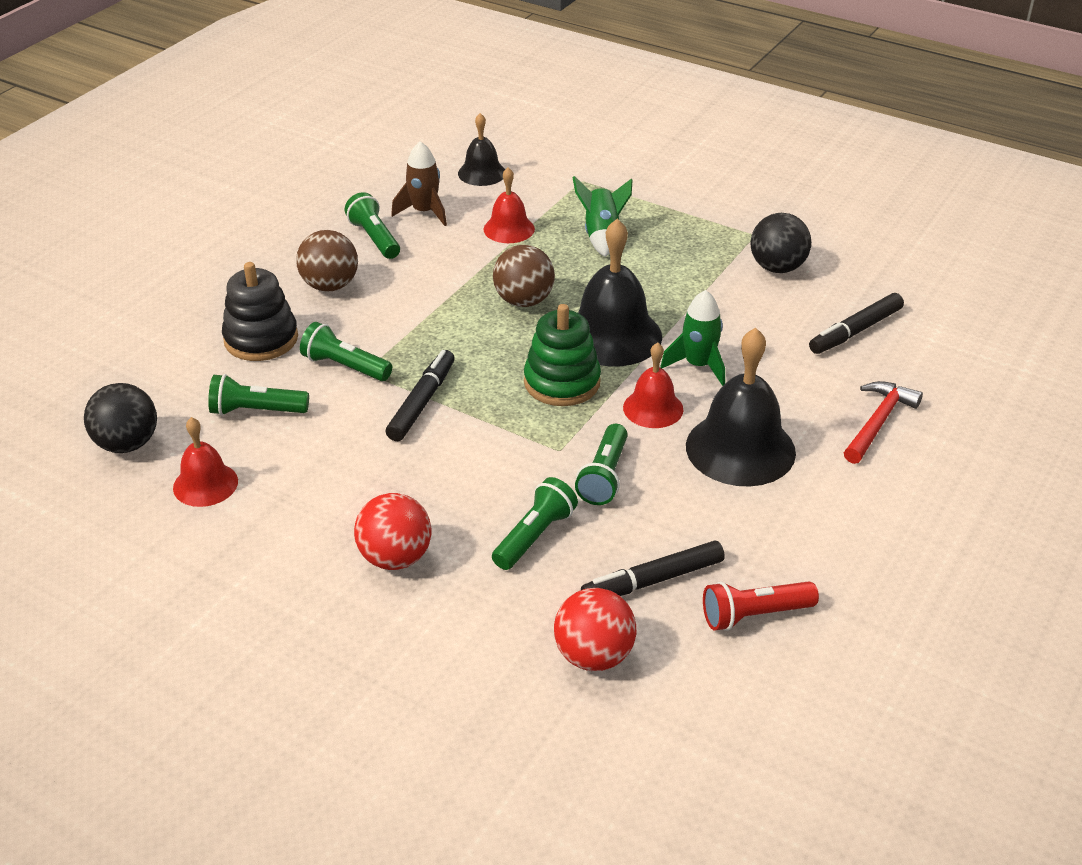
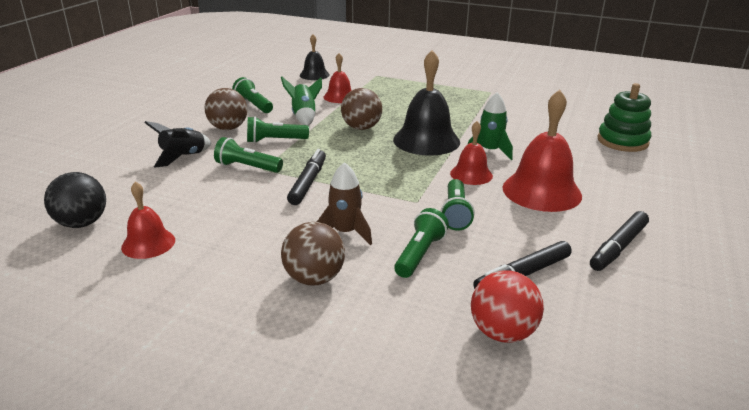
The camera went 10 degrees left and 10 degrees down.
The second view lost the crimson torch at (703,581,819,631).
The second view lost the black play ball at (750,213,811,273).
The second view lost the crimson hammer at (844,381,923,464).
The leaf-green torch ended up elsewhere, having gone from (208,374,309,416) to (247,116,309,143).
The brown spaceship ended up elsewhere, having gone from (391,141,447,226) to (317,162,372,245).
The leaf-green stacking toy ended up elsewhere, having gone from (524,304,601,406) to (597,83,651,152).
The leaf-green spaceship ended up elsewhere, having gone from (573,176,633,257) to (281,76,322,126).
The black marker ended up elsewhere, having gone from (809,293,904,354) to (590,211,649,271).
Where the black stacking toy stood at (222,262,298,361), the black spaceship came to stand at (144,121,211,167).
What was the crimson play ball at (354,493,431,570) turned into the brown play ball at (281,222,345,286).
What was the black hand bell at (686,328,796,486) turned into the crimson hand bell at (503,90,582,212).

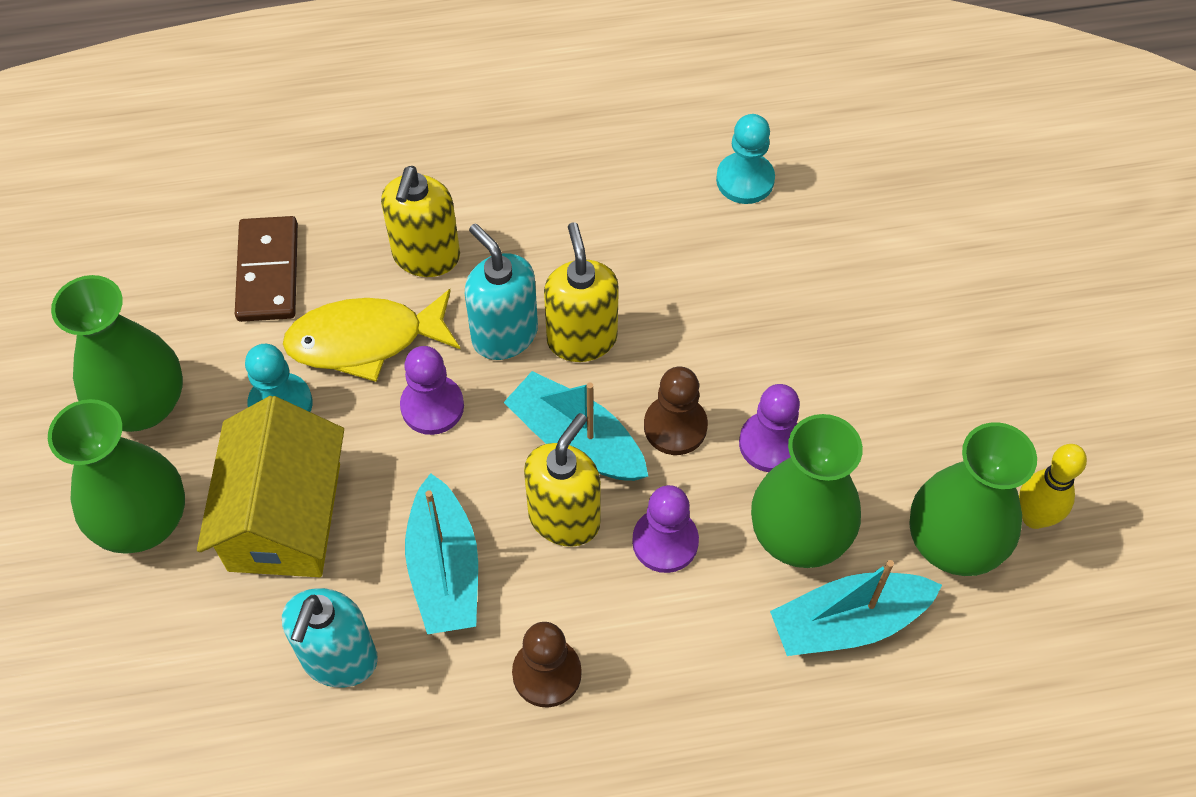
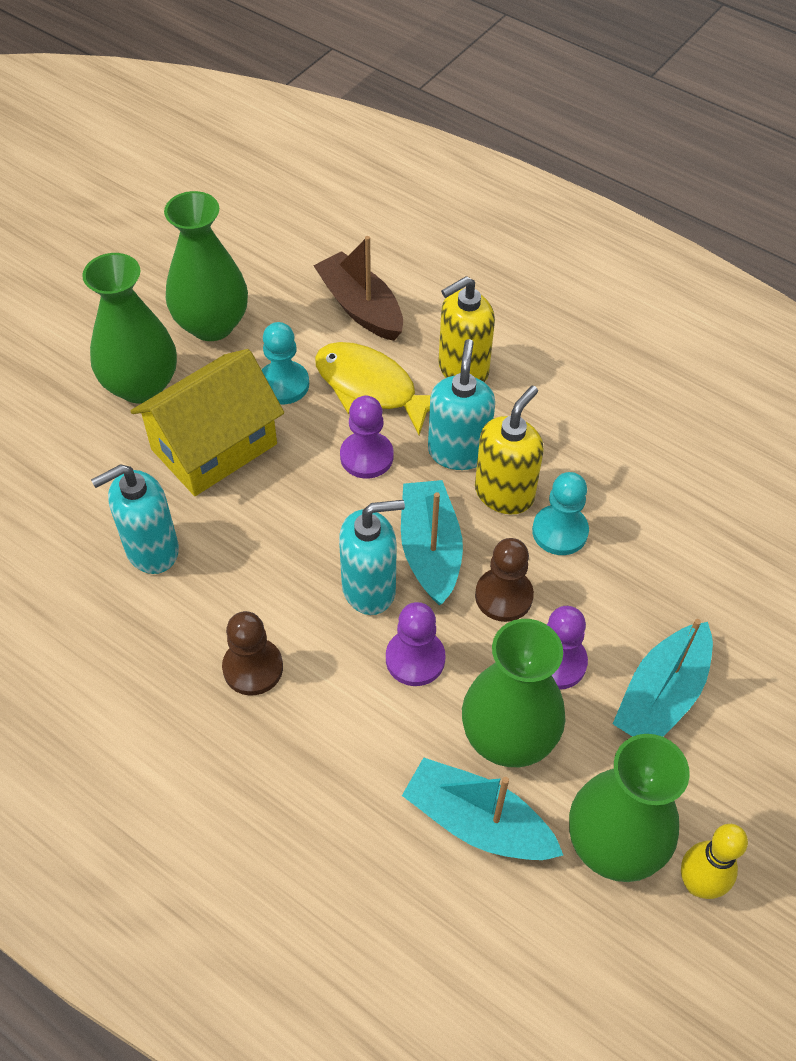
The camera went 45 degrees right and 5 degrees down.
The teal toy boat ended up elsewhere, having gone from (405,473,478,635) to (613,619,713,737).
The teal pawn ended up elsewhere, having gone from (716,114,775,204) to (532,472,589,555).
Where the brown domino tile stood at (235,216,298,322), the brown toy boat came to stand at (313,236,403,341).
What was the yellow soap pump at (524,413,601,547) turned into the teal soap pump at (339,500,405,615).

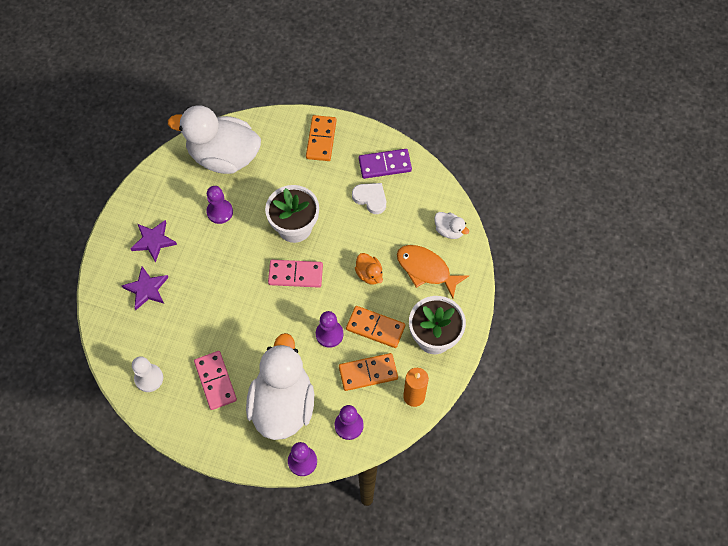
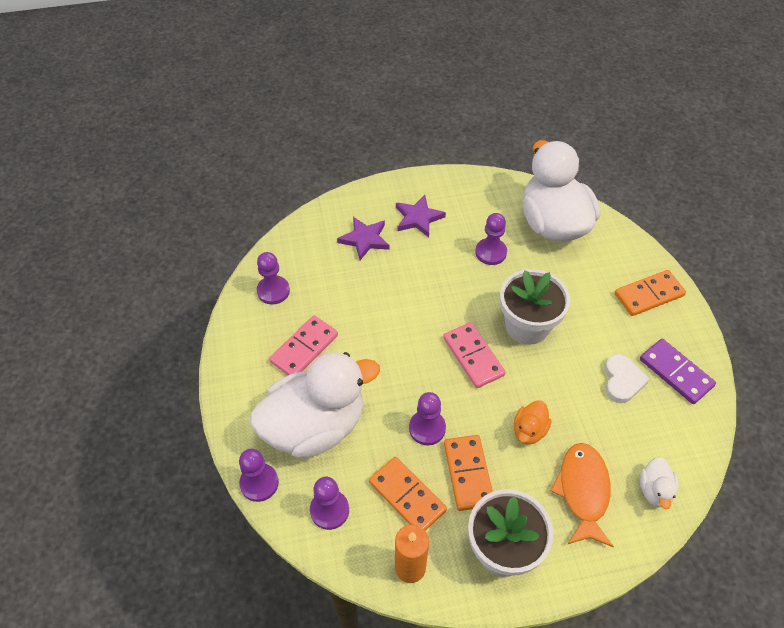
The camera went 60 degrees right and 10 degrees down.
What was the white pawn at (132,356,163,392) turned into the violet pawn at (257,252,290,305).

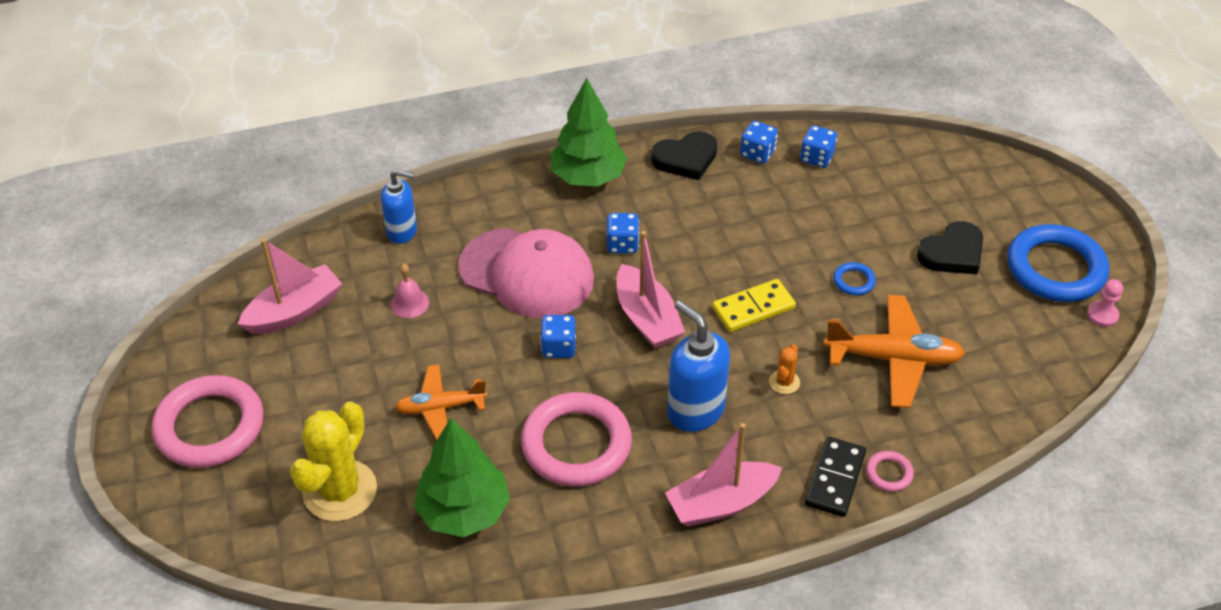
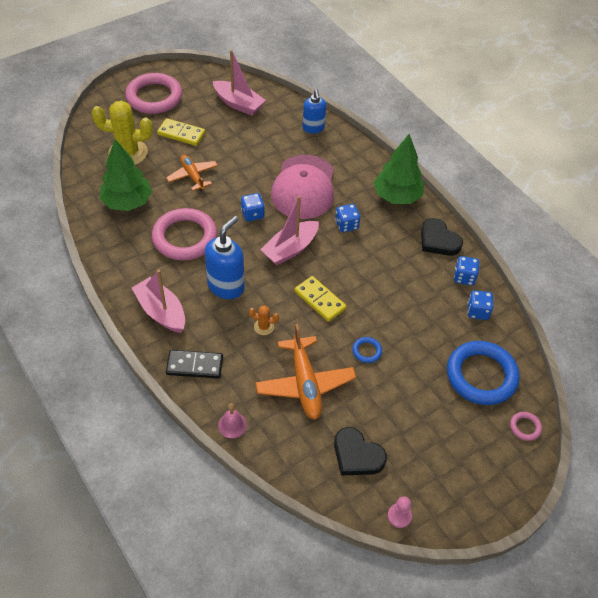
The camera went 70 degrees right and 5 degrees up.
The second view gained the yellow domino tile at (157,118,205,146).
The rosy hand bell ended up elsewhere, having gone from (391,264,429,318) to (218,403,247,438).
The rosy hoop ended up elsewhere, having gone from (866,451,914,492) to (510,412,542,441).
The black heart shape ended up elsewhere, having gone from (917,221,983,274) to (334,427,387,476).
The blue hoop ended up elsewhere, having gone from (1007,224,1109,302) to (447,341,520,405).

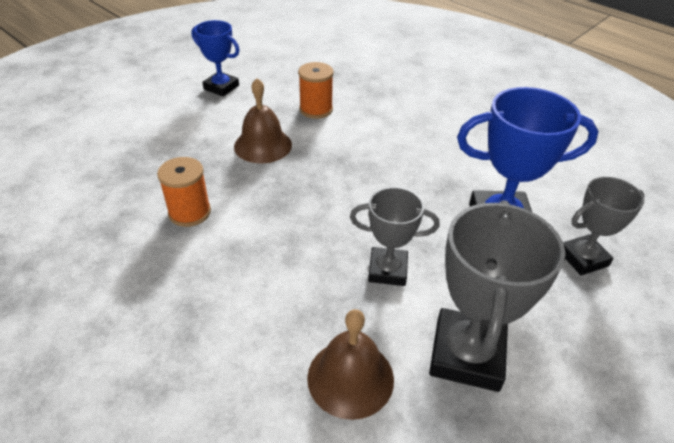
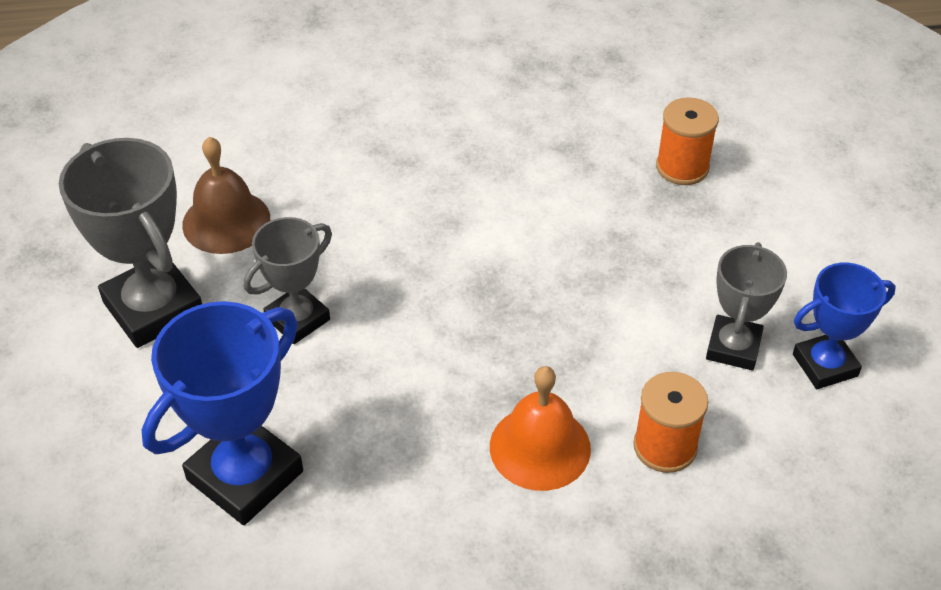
The camera went 130 degrees right and 5 degrees up.
The second view lost the brown hand bell at (234,78,292,163).
The second view gained the bright orange hand bell at (490,366,591,491).
The bright orange spool ended up elsewhere, having gone from (157,157,211,227) to (656,97,719,185).
The ash-grey award cup ended up elsewhere, having gone from (563,177,644,275) to (706,242,787,370).

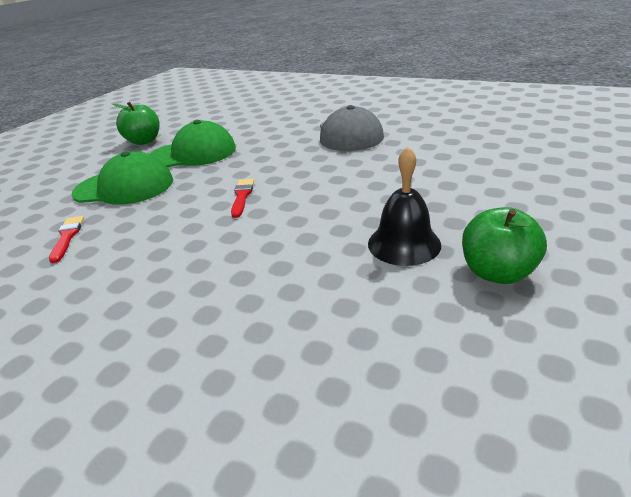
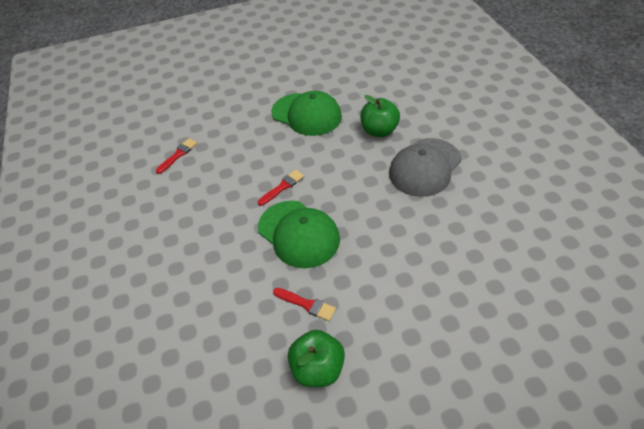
The camera went 45 degrees right and 15 degrees up.
The leaf-green baseball cap ended up elsewhere, having gone from (72,151,173,205) to (258,201,340,268).
The leaf-green apple fruit ended up elsewhere, having gone from (113,102,160,145) to (360,95,400,137).
Where the black hand bell stood at (368,147,441,266), the crimson paintbrush came to stand at (273,288,336,321).

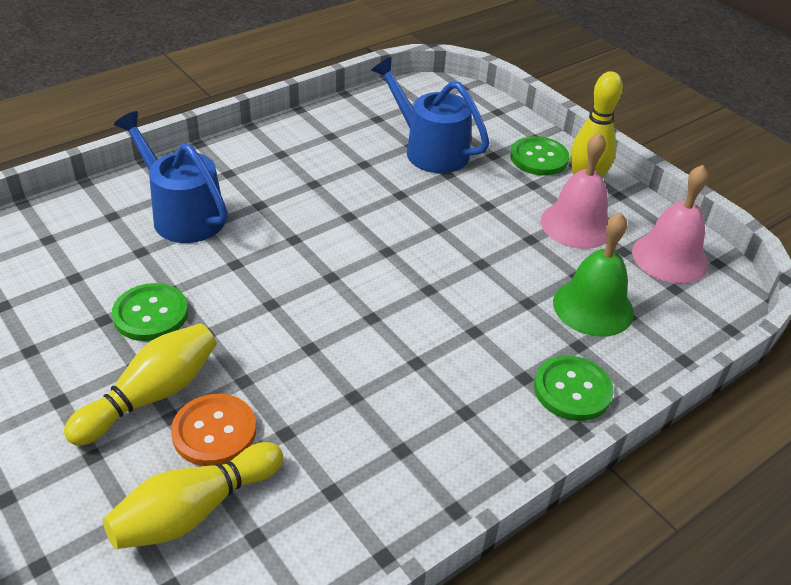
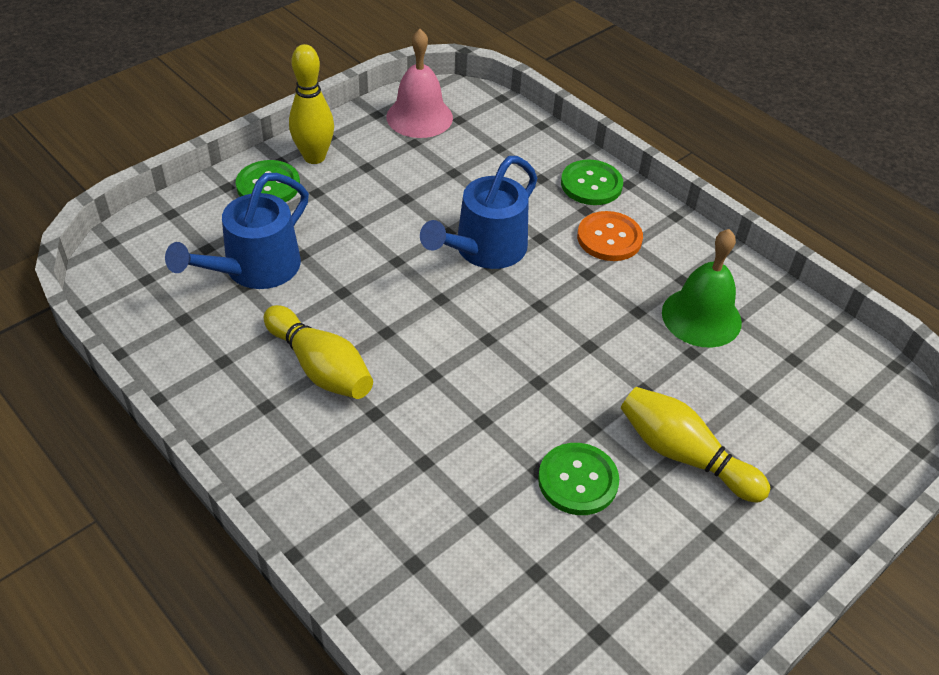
The camera went 95 degrees left and 5 degrees up.
The second view lost the rosy hand bell at (541,132,609,249).
The yellow tenpin ended up elsewhere, having gone from (103,442,283,549) to (264,305,373,399).
The blue watering pot ended up elsewhere, having gone from (114,111,228,243) to (420,156,537,269).
The bright orange sewing button ended up elsewhere, having gone from (171,394,256,466) to (577,211,643,261).
The leaf-green hand bell ended up elsewhere, having gone from (553,212,634,337) to (662,229,742,348).

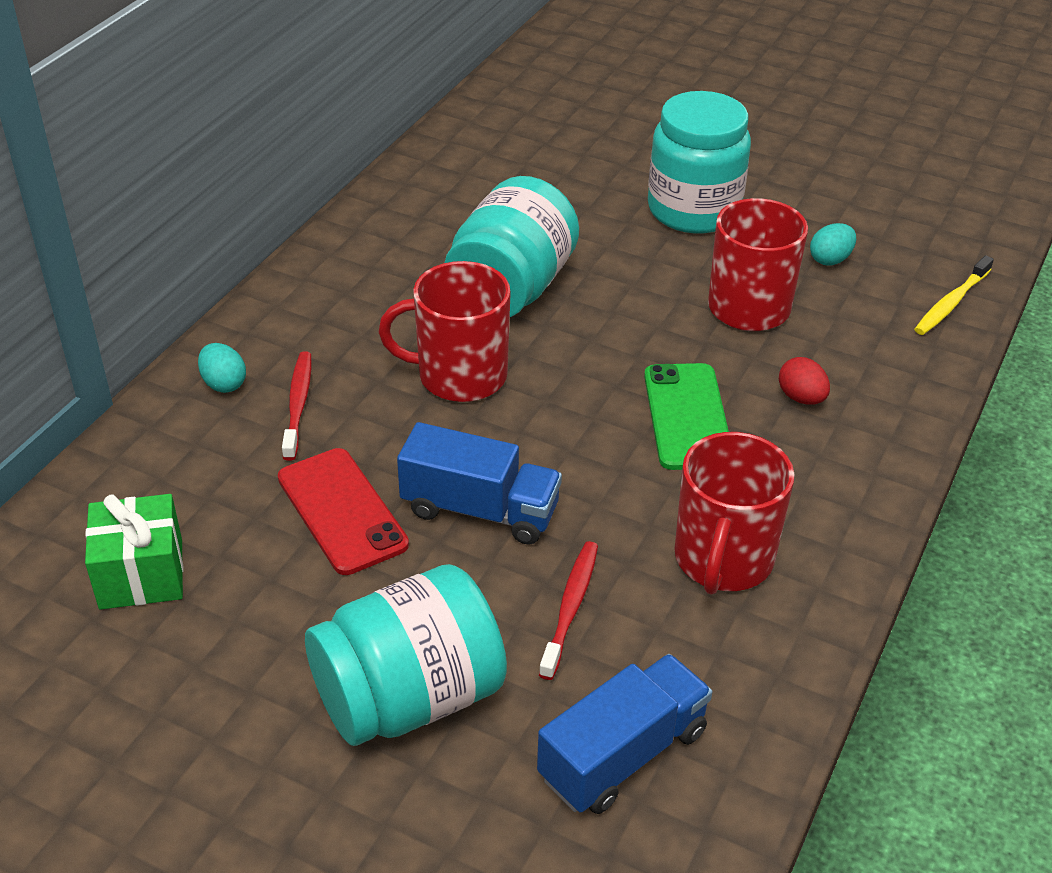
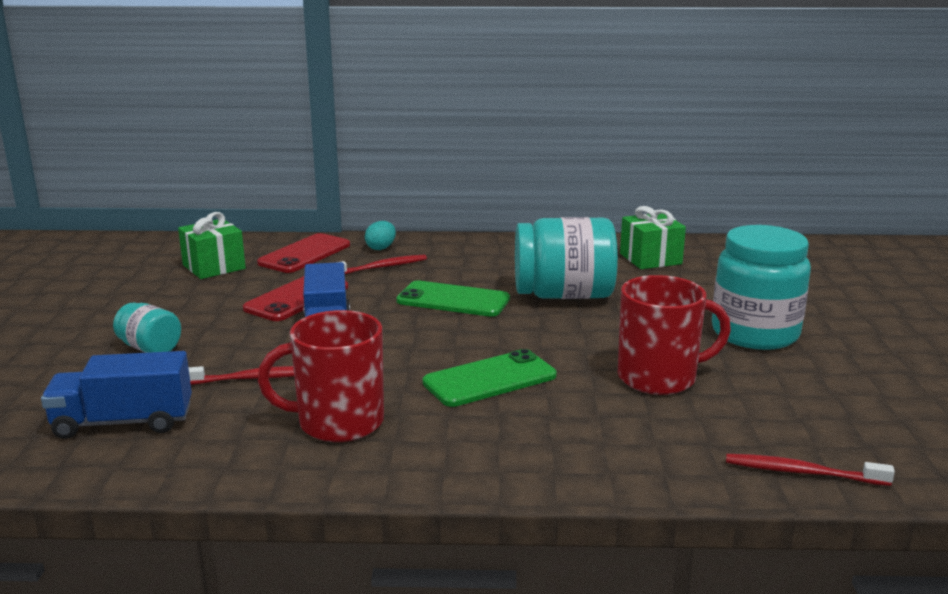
The camera went 65 degrees right and 20 degrees down.
The second view lost the crimson toy egg at (779,357,830,405).
The second view lost the teal toy egg at (810,223,856,266).
The second view gained the crimson mobile phone at (257,233,350,273).
The second view gained the leaf-green present at (620,206,686,269).
Where the crimson coffee mug stood at (379,261,511,402), the leaf-green mobile phone came to stand at (396,280,510,317).
What was the yellow toothbrush at (914,255,994,335) turned into the crimson toothbrush at (726,454,895,486).
The blue truck at (537,654,712,814) ended up facing another way, 150 degrees clockwise from before.
The size of the teal preserve jar at (305,564,507,746) changed by a factor of 0.51.

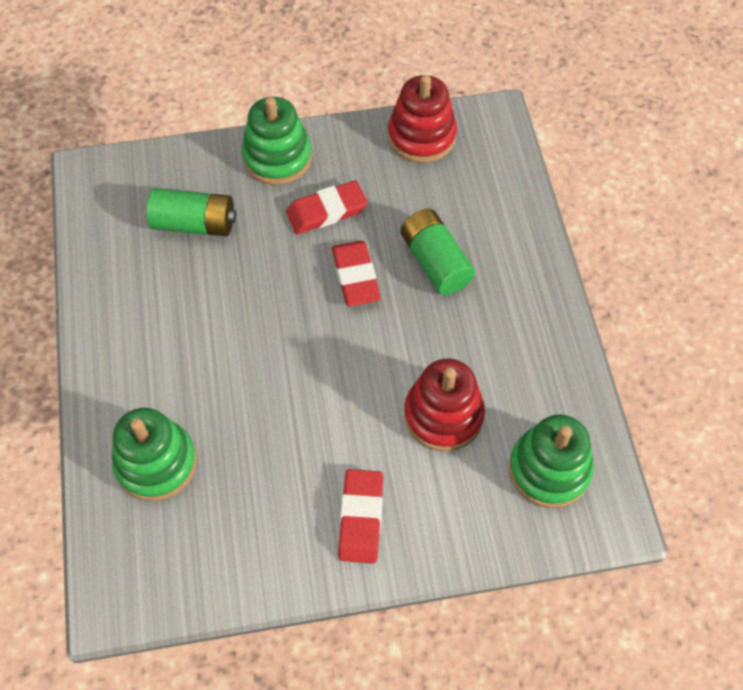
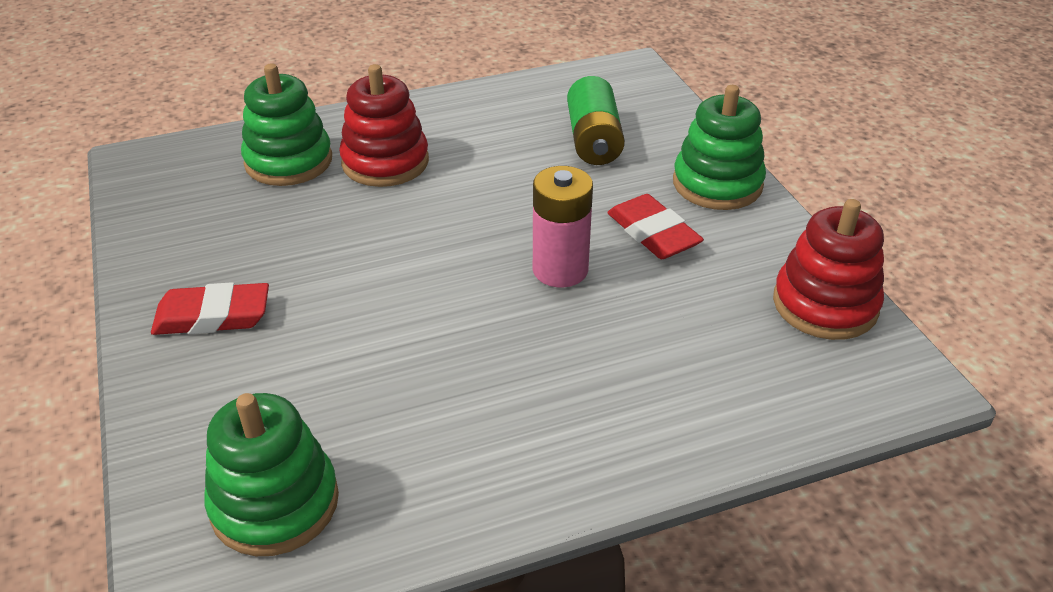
The camera went 80 degrees right and 20 degrees down.
The second view lost the leaf-green power cell at (400,209,475,295).
The crimson stacking toy ended up elsewhere, having gone from (404,359,485,451) to (339,64,429,187).
Where the crimson pencil eraser stood at (332,241,381,306), the rosy power cell came to stand at (533,166,593,287).

